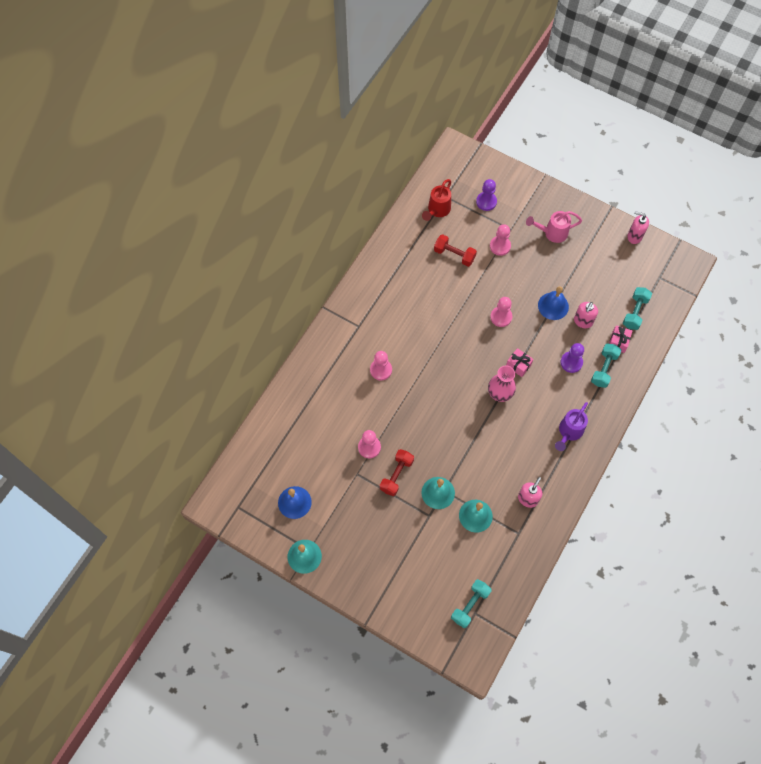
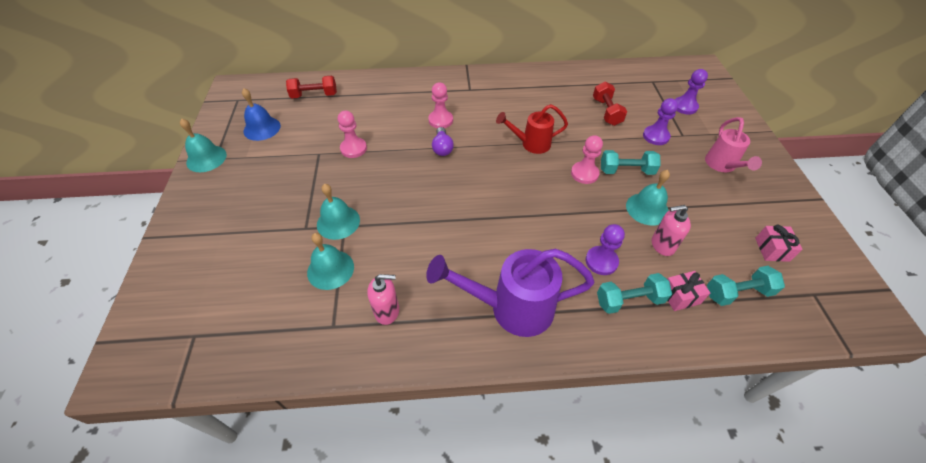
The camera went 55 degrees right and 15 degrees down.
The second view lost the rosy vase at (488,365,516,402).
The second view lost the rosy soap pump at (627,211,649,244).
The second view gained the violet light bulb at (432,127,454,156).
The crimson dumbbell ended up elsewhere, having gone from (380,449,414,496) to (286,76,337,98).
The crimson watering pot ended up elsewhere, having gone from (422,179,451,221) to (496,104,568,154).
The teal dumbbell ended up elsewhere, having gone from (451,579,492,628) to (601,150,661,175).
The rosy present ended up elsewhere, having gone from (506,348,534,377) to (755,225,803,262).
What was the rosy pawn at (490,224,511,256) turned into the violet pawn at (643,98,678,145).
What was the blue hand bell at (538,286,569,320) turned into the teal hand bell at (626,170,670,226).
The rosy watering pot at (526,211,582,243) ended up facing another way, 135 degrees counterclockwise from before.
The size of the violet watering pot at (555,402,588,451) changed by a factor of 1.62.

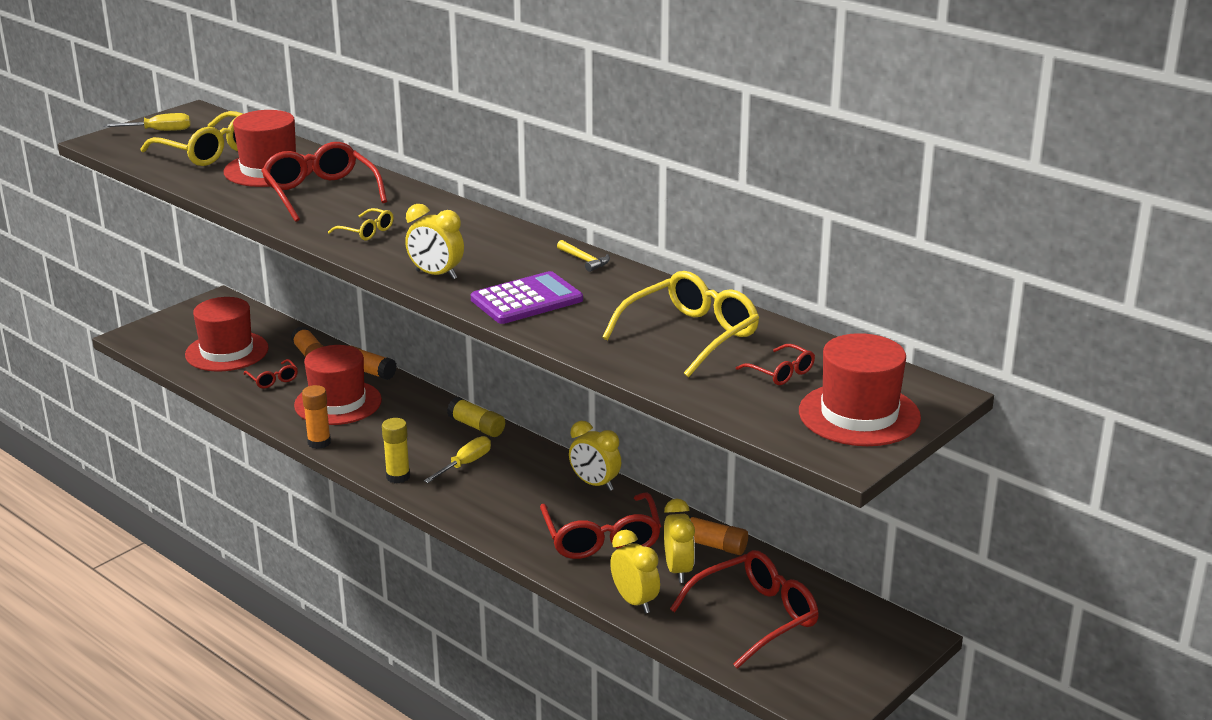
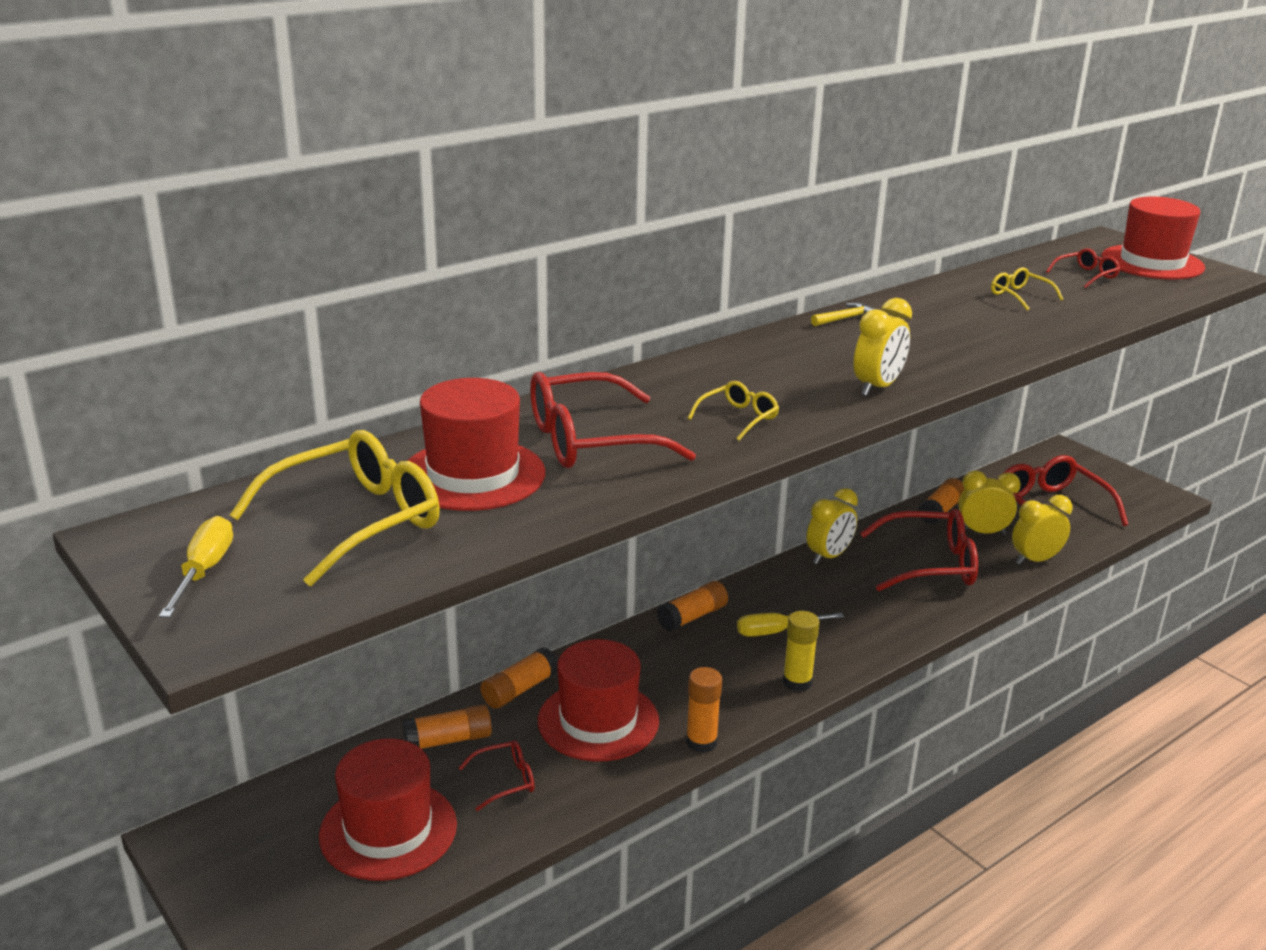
The camera went 80 degrees left and 0 degrees up.
The second view lost the violet calculator at (471,271,583,324).
What was the yellow glue at (447,397,505,437) turned into the bright orange glue at (657,581,728,632).
The yellow hand screwdriver at (424,436,491,483) ended up facing another way, 60 degrees counterclockwise from before.
The size of the yellow glasses at (602,271,759,378) changed by a factor of 0.49.

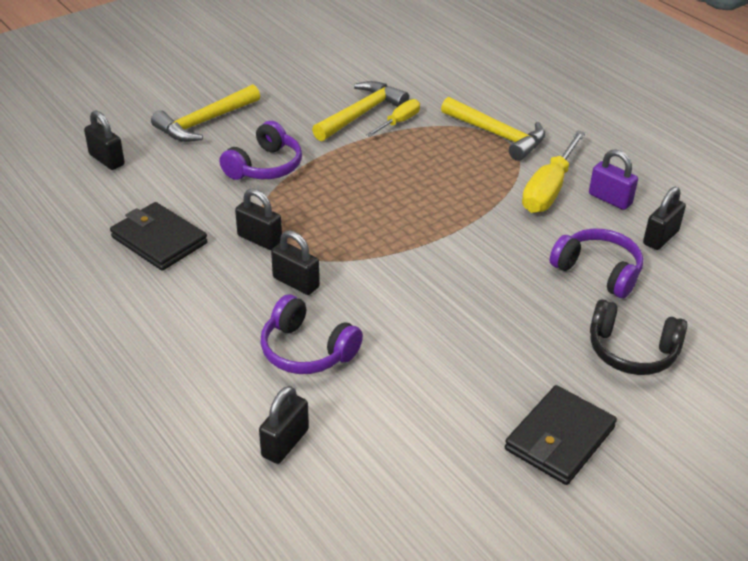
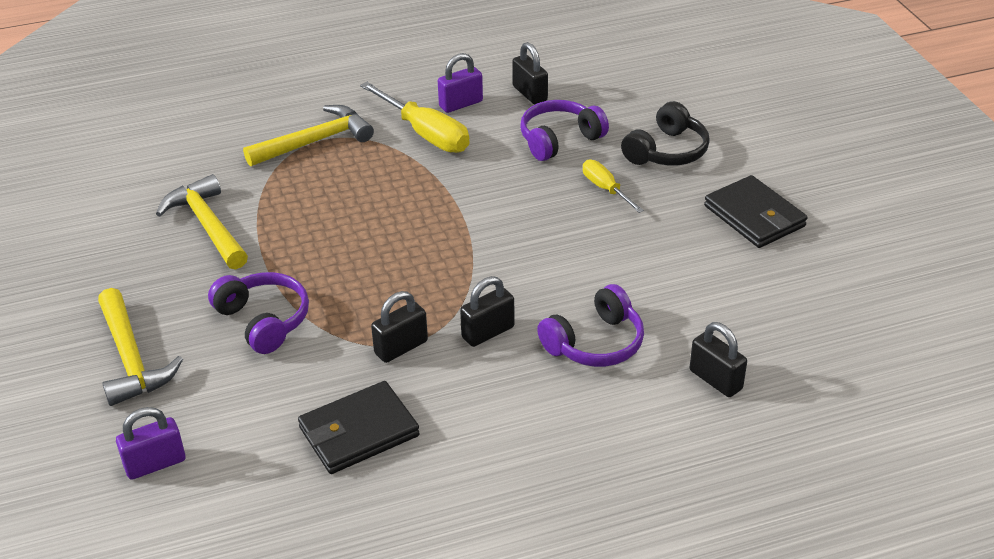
The camera went 70 degrees left and 0 degrees up.
The yellow hand screwdriver ended up elsewhere, having gone from (366,99,420,137) to (583,159,644,213).
What was the black small lock at (84,110,125,170) turned into the violet small lock at (116,407,185,480).

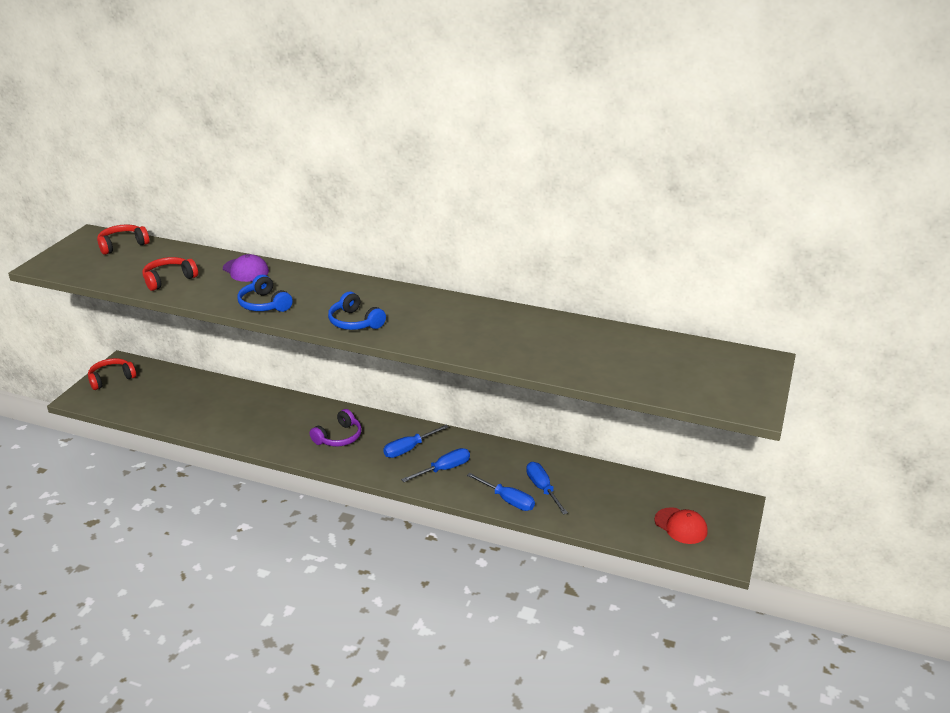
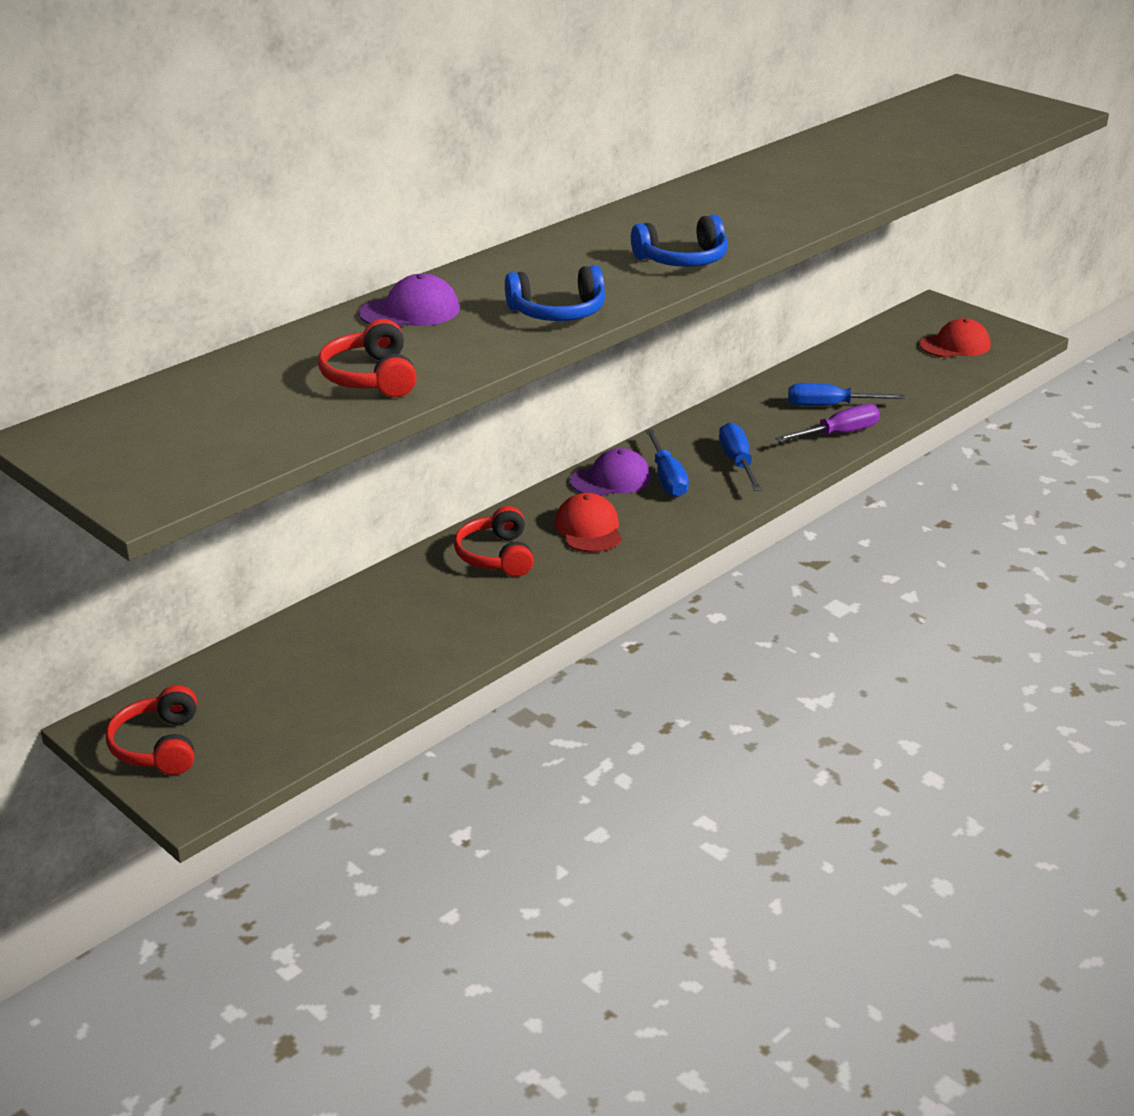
The camera went 65 degrees left and 0 degrees up.
The second view gained the violet baseball cap at (570,448,651,496).
The crimson headset ended up elsewhere, having gone from (97,225,150,255) to (454,506,534,577).
Where the violet headset stood at (310,409,362,447), the crimson baseball cap came to stand at (555,493,622,552).
What was the blue hand screwdriver at (467,473,535,511) turned into the violet hand screwdriver at (775,404,880,442).

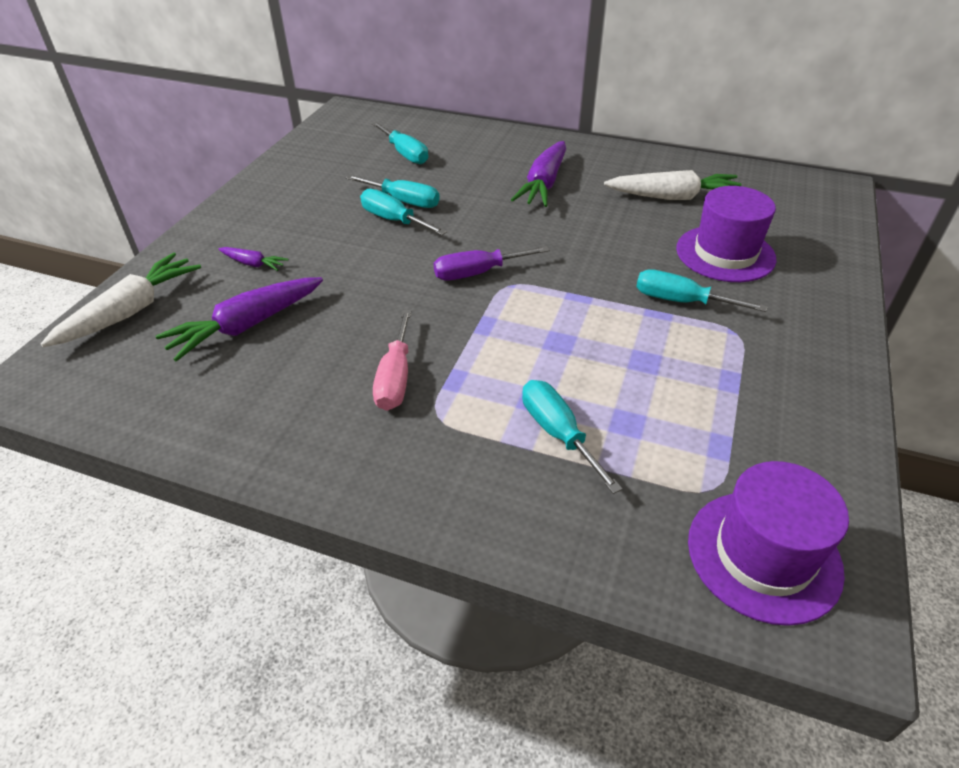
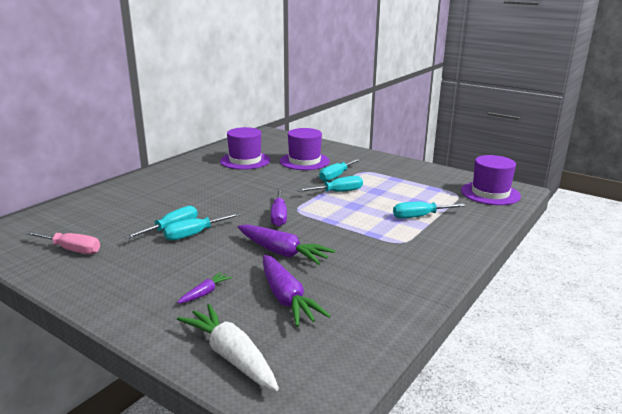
The camera went 75 degrees left and 20 degrees down.
The teal hand screwdriver ended up elsewhere, having gone from (372,122,428,164) to (297,176,363,192).
The rosy hand screwdriver ended up elsewhere, having gone from (373,310,411,411) to (26,231,100,254).
The violet root vegetable ended up elsewhere, having gone from (511,141,566,207) to (238,224,336,265).
Where the white root vegetable stood at (604,170,741,200), the violet hat came to stand at (220,127,270,170).

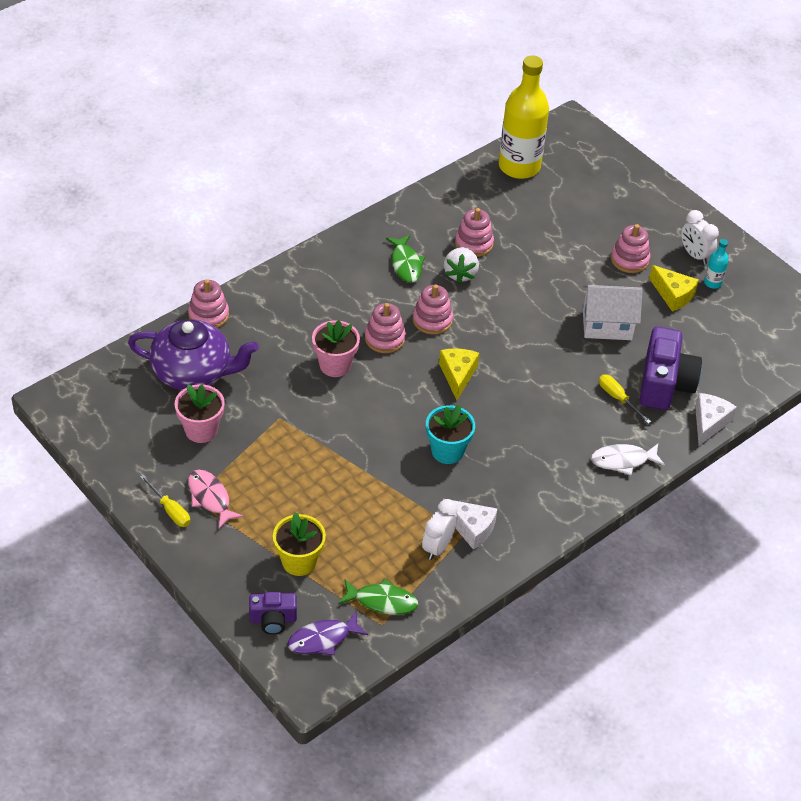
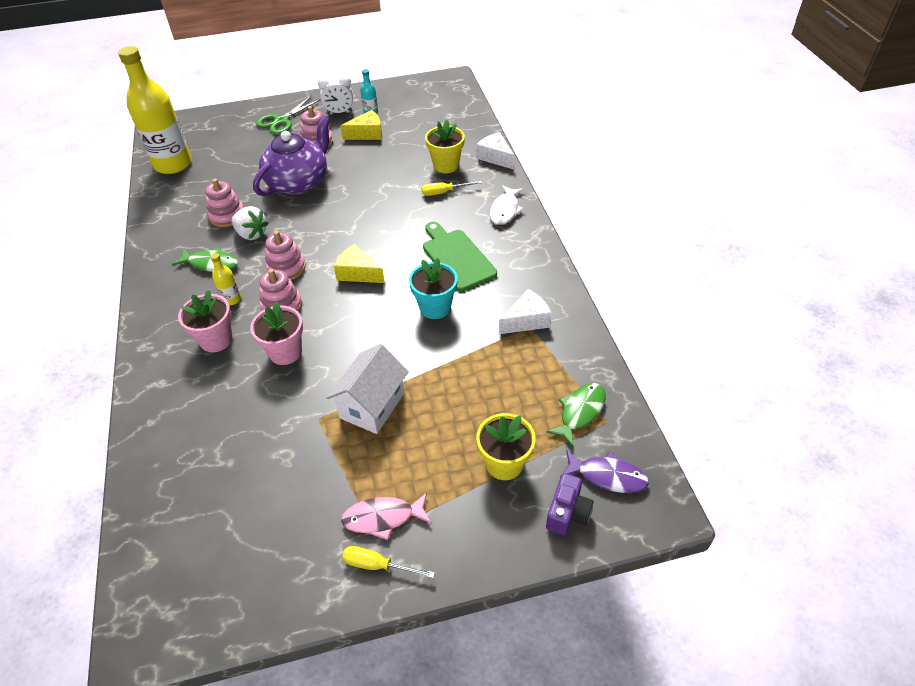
The camera went 60 degrees left and 0 degrees up.
The second view lost the rosy stacking toy at (188,279,229,328).
The second view lost the white bedside clock at (422,499,458,560).
The second view gained the yellow bottle at (210,253,241,305).
The second view gained the leaf-green shears at (256,96,321,135).
The second view gained the leaf-green bread board at (423,222,497,291).
The violet tea pot ended up elsewhere, having gone from (128,319,259,390) to (253,115,330,196).
The rosy plant pot ended up elsewhere, having gone from (175,384,225,443) to (178,290,232,352).
The white cottage ended up elsewhere, having gone from (583,285,643,340) to (327,344,409,434).
Where the violet photo camera stood at (640,326,702,410), the yellow plant pot came to stand at (425,120,465,173).
The yellow hand screwdriver at (140,475,190,527) ended up facing another way, 150 degrees counterclockwise from before.
The violet toy fish at (288,611,368,655) ended up facing another way, 75 degrees counterclockwise from before.

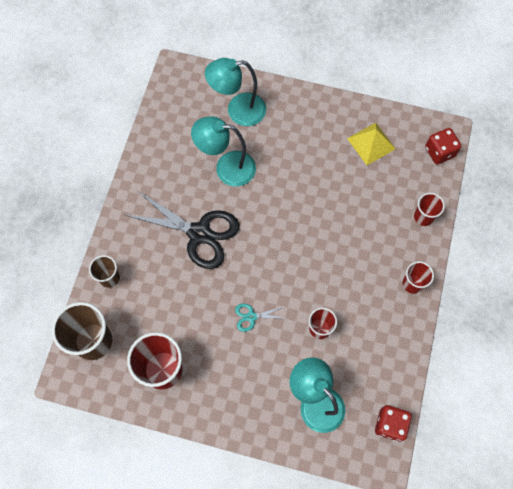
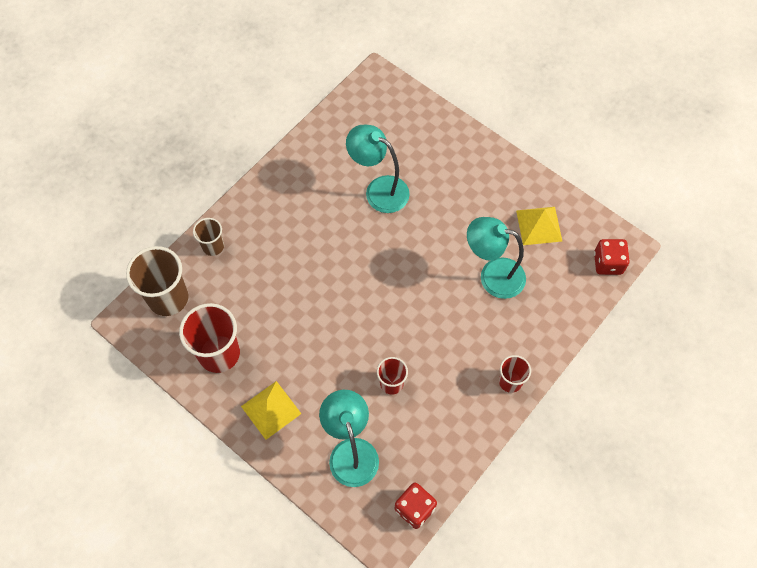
The camera went 25 degrees right and 5 degrees down.
The second view lost the black shears at (125,191,239,269).
The second view lost the teal shears at (235,304,288,332).
The second view lost the crimson beaker at (414,193,445,226).
The second view gained the yellow solid pyramid at (241,381,301,440).
The teal desk lamp ended up elsewhere, having gone from (205,58,266,126) to (467,217,526,299).

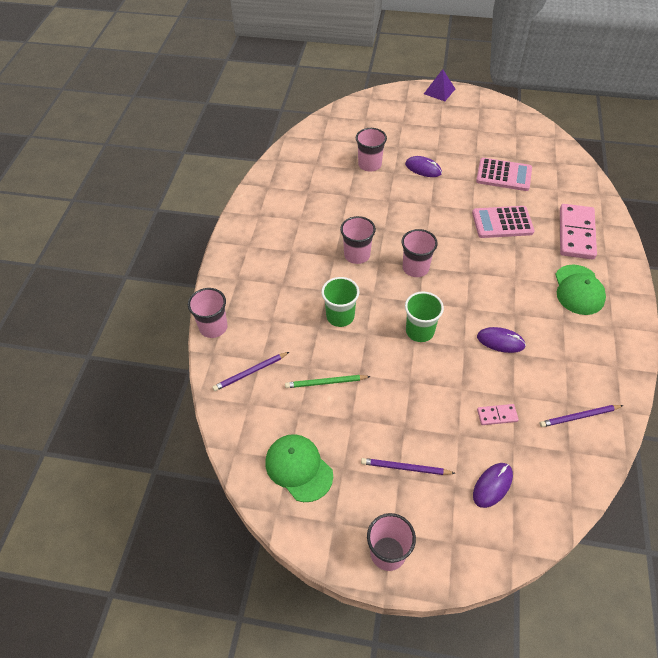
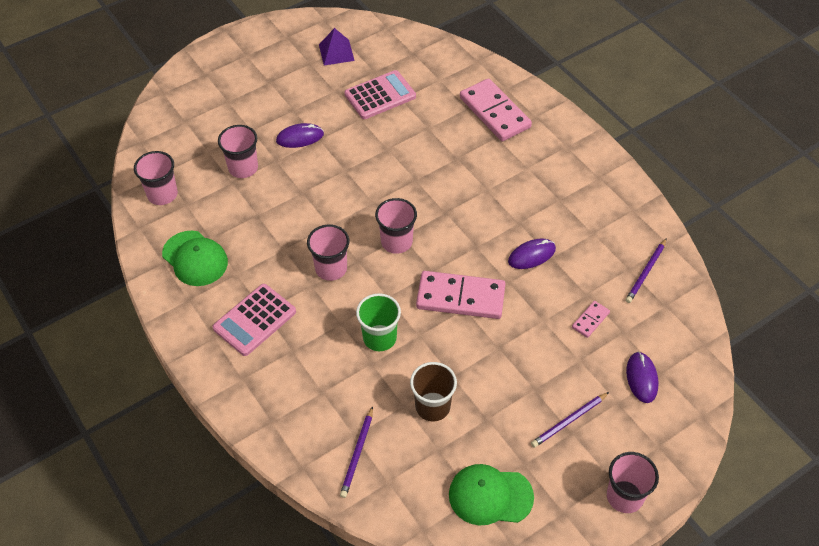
The camera went 45 degrees left and 0 degrees up.
The rosy beaker ended up elsewhere, having gone from (188,288,228,338) to (134,151,178,205).
The violet solid pyramid ended up elsewhere, having gone from (424,69,455,101) to (319,28,355,66).
The rosy calculator ended up elsewhere, having gone from (472,206,535,238) to (212,284,296,356).
The leaf-green baseball cap ended up elsewhere, having gone from (555,264,606,315) to (162,231,228,286).
Where the leaf-green pencil stood at (285,375,371,388), the brown beaker came to stand at (410,362,457,421).
Where the leaf-green beaker stood at (405,291,444,342), the rosy domino tile came to stand at (416,271,506,319).

